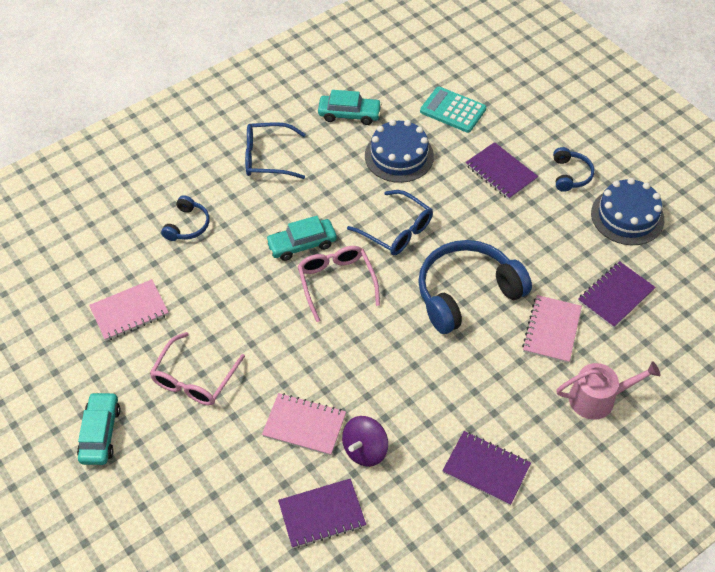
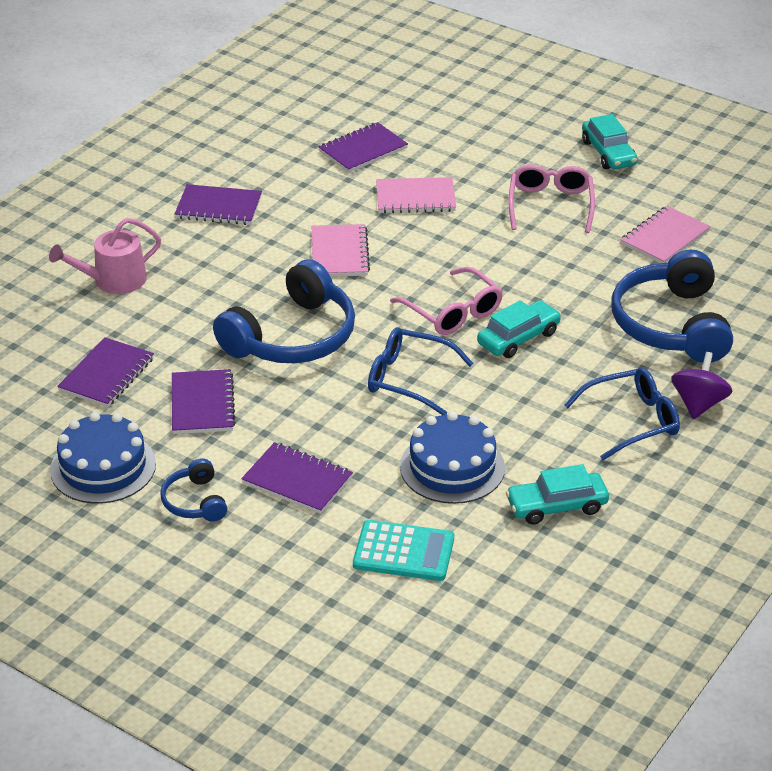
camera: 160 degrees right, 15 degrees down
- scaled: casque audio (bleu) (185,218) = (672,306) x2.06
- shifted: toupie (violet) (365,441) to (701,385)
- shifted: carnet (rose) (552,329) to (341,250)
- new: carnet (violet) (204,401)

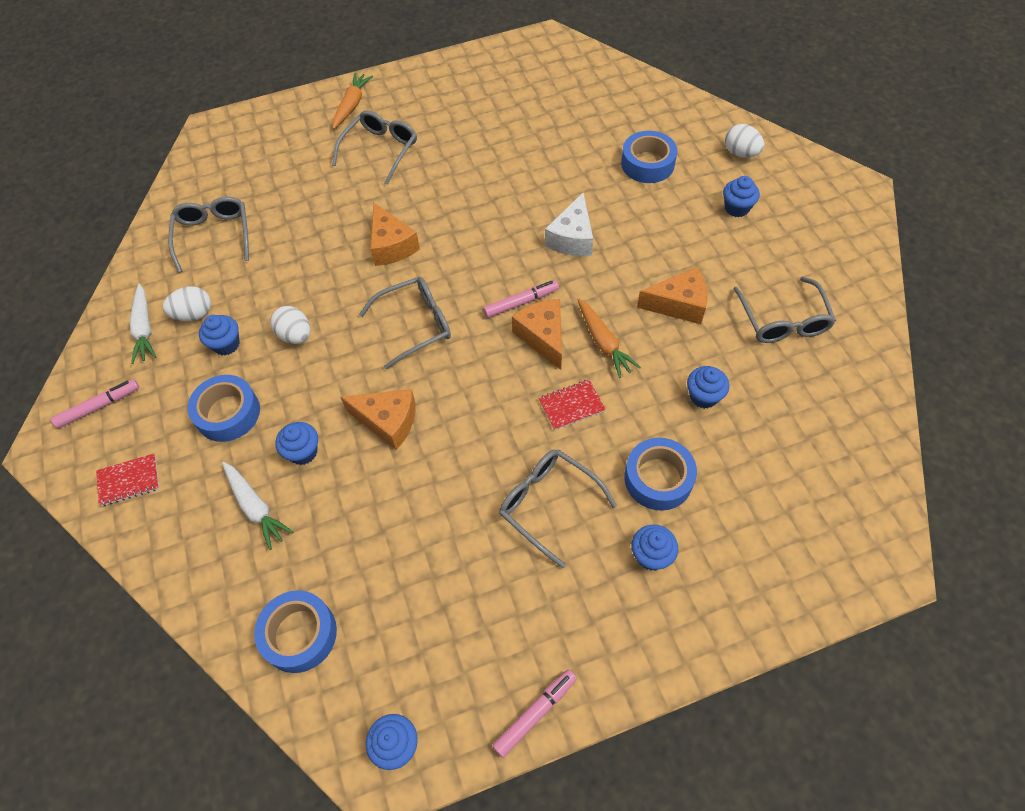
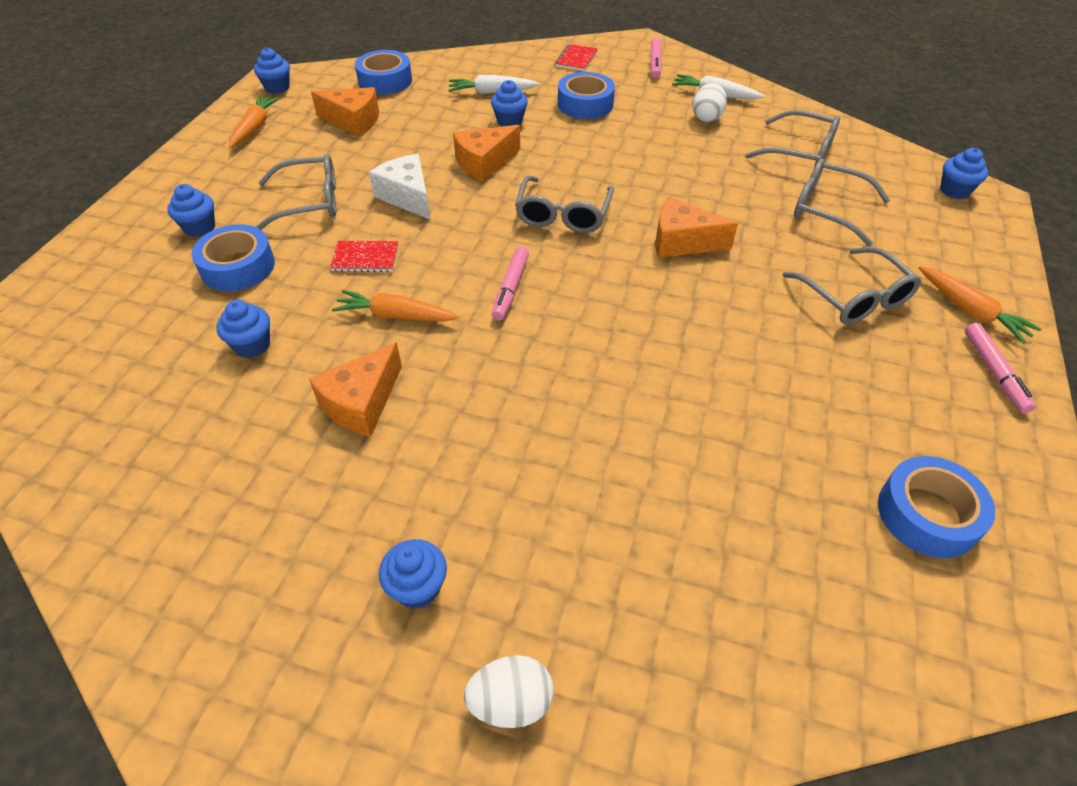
camera: 125 degrees right, 10 degrees down
- shifted: muffin (bleu) (219,335) to (964,173)
- gone: œuf (blanc) (290,325)
- shifted: feutre (rose) (534,713) to (1000,368)
- shifted: fromage (orange) (537,334) to (345,112)
- rotated: carnet (rouge) (572,405) = (364,256) 75 degrees clockwise
- shifted: fromage (blanc) (569,224) to (399,187)
- shifted: ruban adhésif (bleu) (649,157) to (936,507)
- shifted: lunettes (gris) (784,310) to (842,202)
- new: carotte (orange) (254,121)

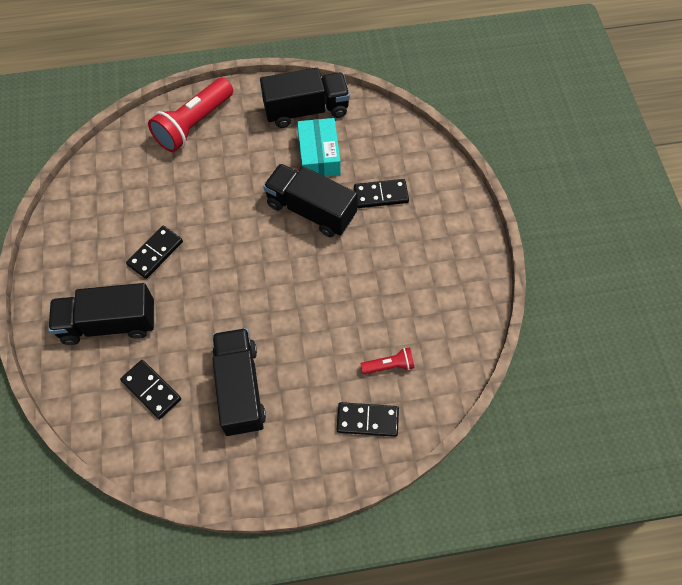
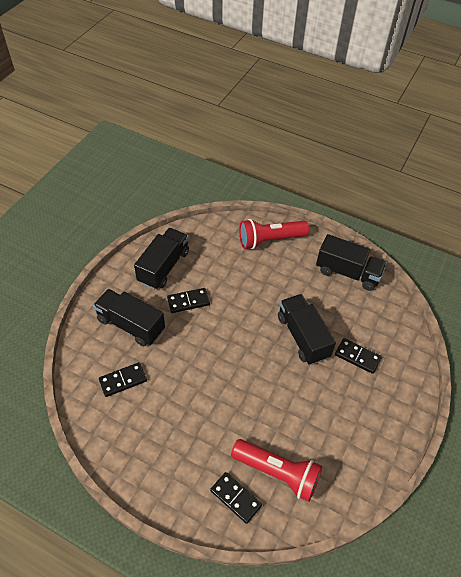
camera: 35 degrees right, 10 degrees down
- rotated: domino (noir) (150,389) = (123,379) 75 degrees clockwise
- shifted: camion (noir) (239,382) to (161,259)
- gone: boîte (turquoise) (319,147)
- scaled: lampe de poche (rouge) (387,360) = (276,470) x2.07

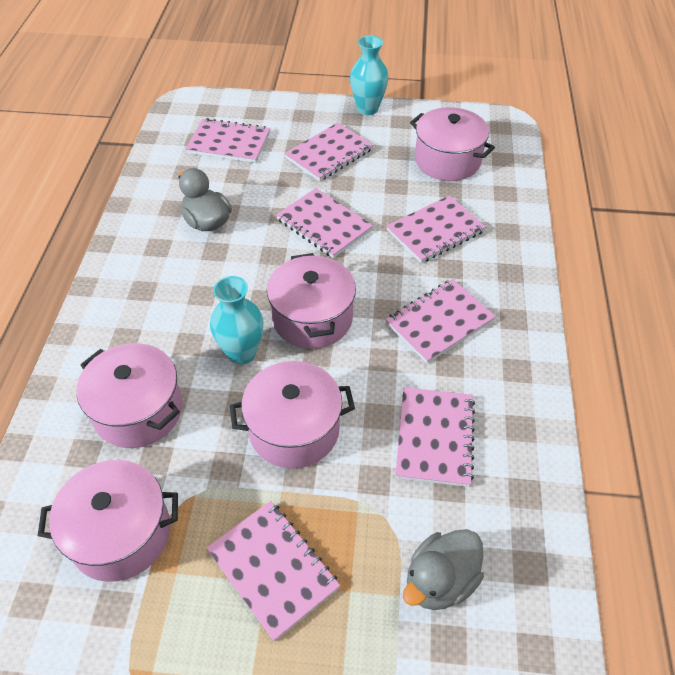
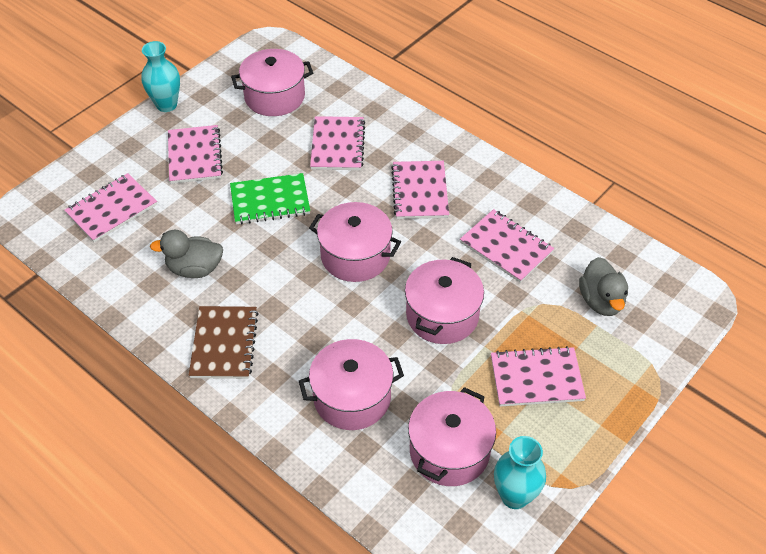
camera: 55 degrees left, 0 degrees up
- shifted: vase (turquoise) (237,320) to (520,472)
- repainted: carnet (rose) (324,223) to carnet (vert) (270,198)
- new: carnet (marron) (224,342)

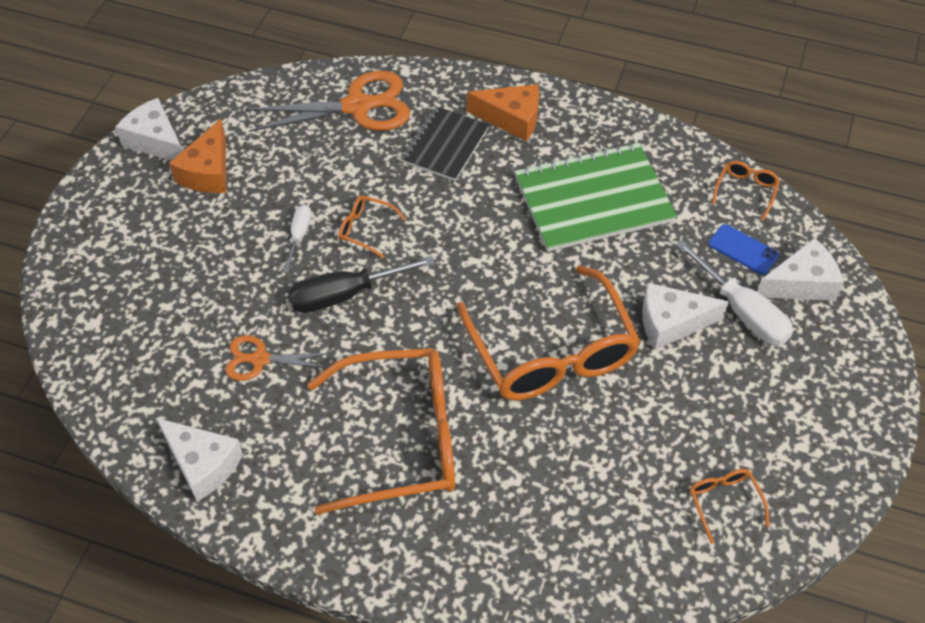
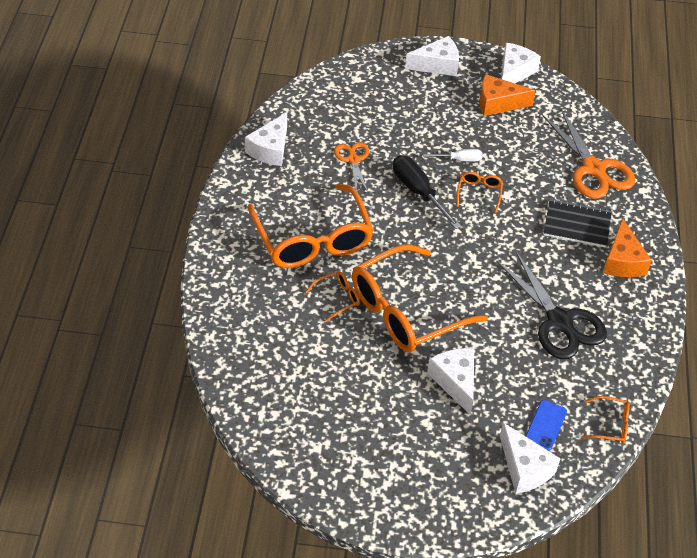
camera: 75 degrees right, 5 degrees down
- swapped: carnet (vert) (596,197) to ciseaux (noir) (551,305)
- gone: tournevis (blanc) (734,292)
- shifted: lunettes (orange) (729,506) to (332,296)
- new: fromage (blanc) (432,56)

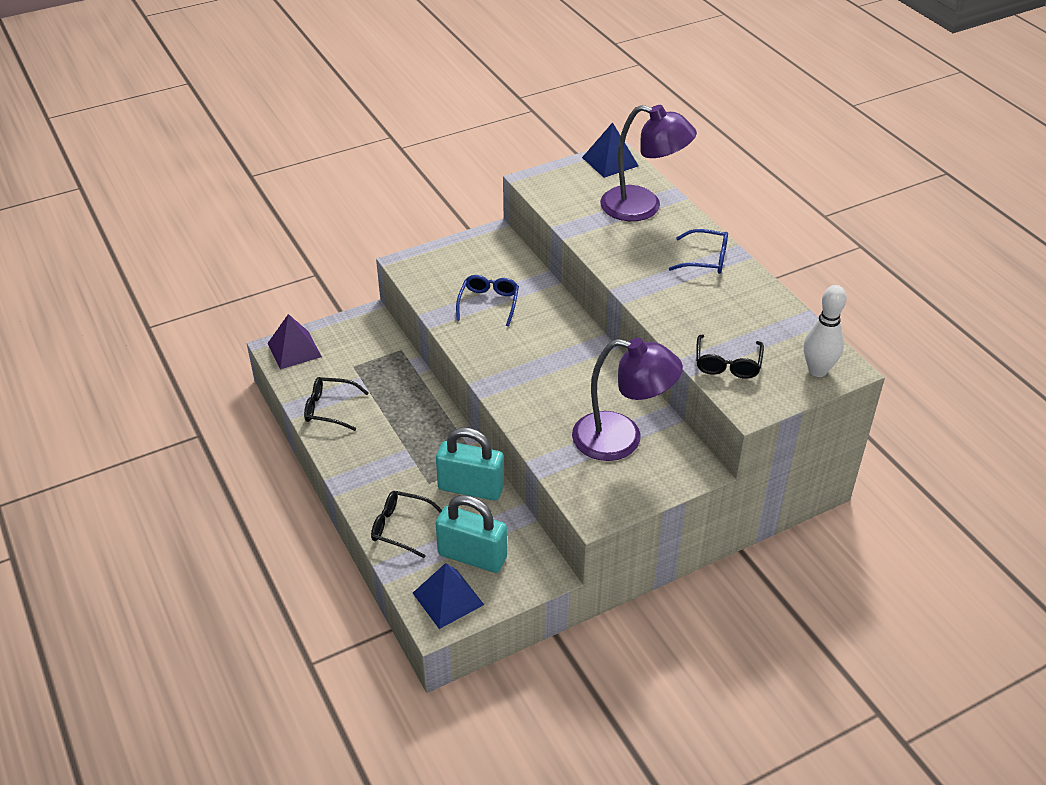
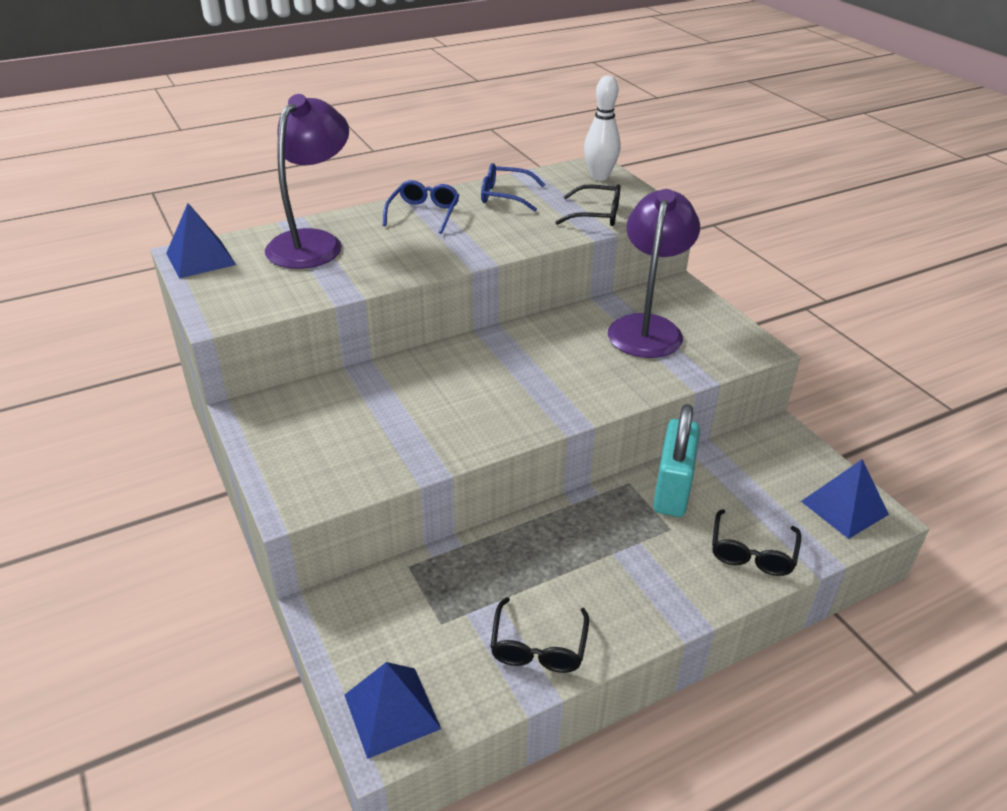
camera: 90 degrees left, 5 degrees down
- repainted: pyramide (violet) (295,342) to pyramide (bleu) (393,710)
- gone: cadenas (turquoise) (471,534)
- shifted: lunettes (bleu) (487,300) to (513,187)

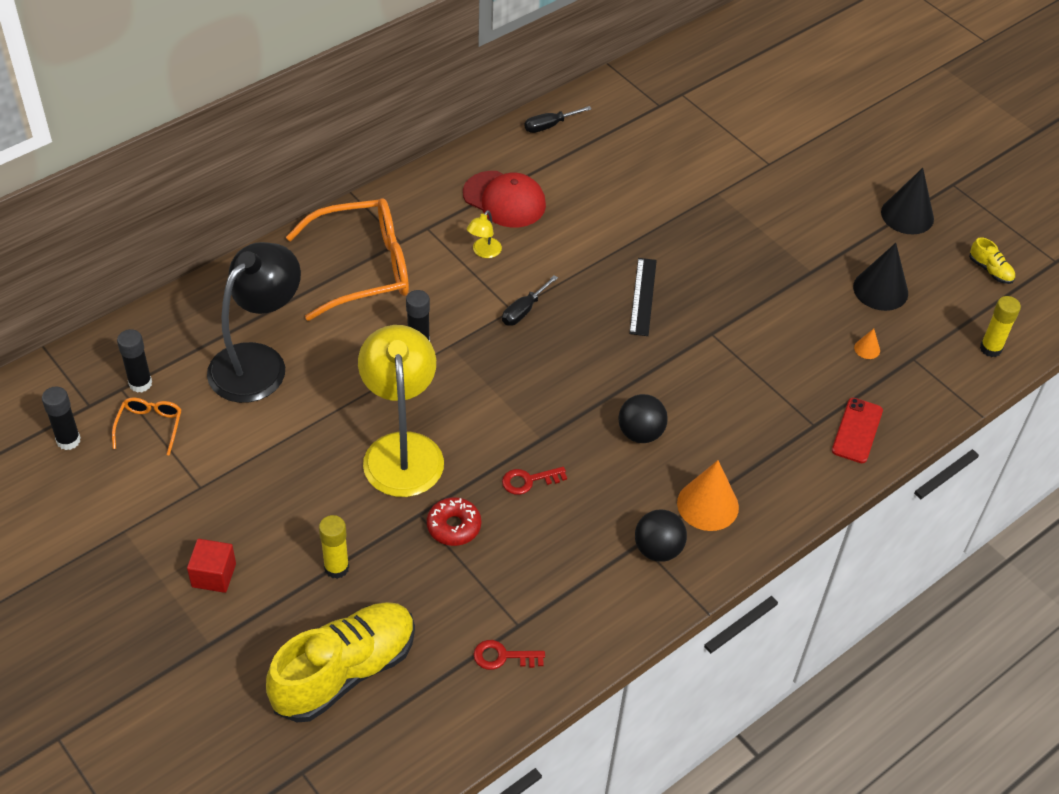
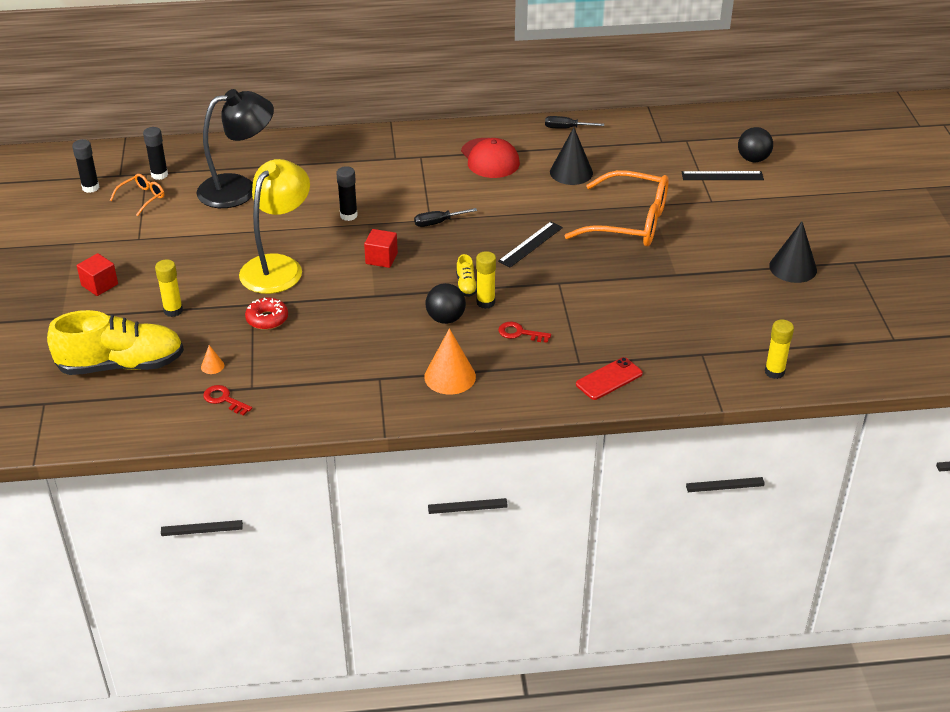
camera: 35 degrees right, 10 degrees down
- shifted: lunettes (orange) (347,259) to (616,208)
- gone: lampe (jaune) (484,234)
- shifted: clé (rouge) (534,481) to (524,332)
- shifted: balle (noir) (661,536) to (755,144)
- shifted: cône (noir) (880,277) to (571,156)
- shifted: cône (orange) (867,344) to (212,359)
- shifted: chaussure (jaune) (992,260) to (466,275)
- new: cube (rouge) (381,248)
- new: bâton de colle (jaune) (486,280)
- new: règle (noir) (723,175)

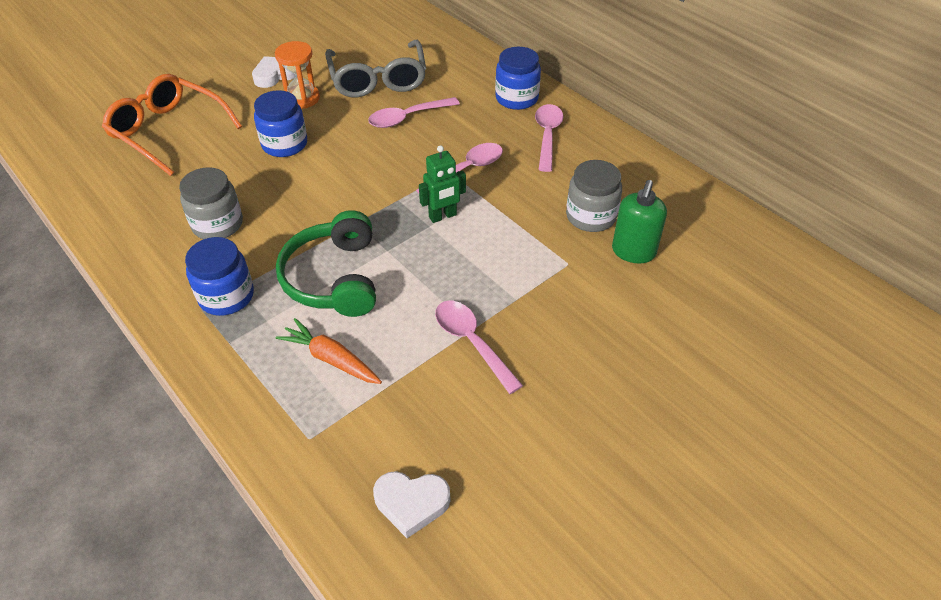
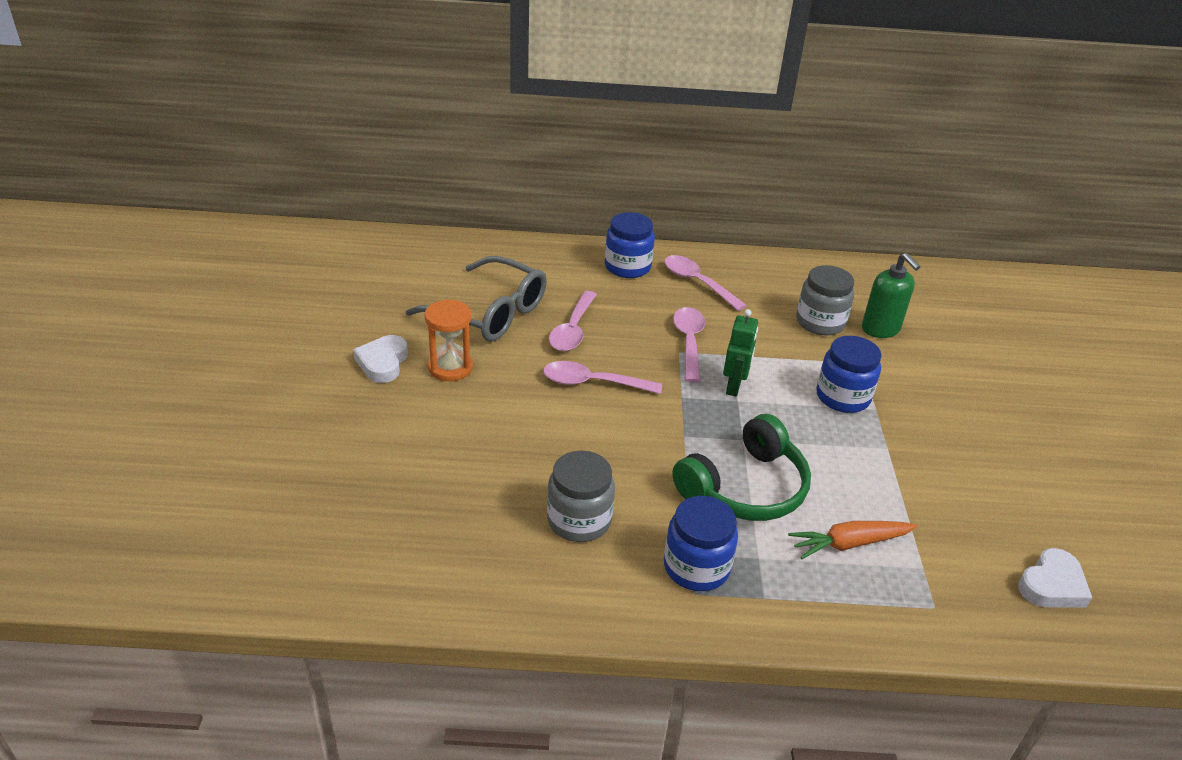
camera: 50 degrees left, 10 degrees down
- gone: lunettes (orange) (172,125)
- shifted: bocal (bleu) (280,123) to (848,374)
- rotated: casque audio (vert) (326,263) = (741,467) 75 degrees counterclockwise
- shifted: cuillère (rose) (479,347) to (602,377)

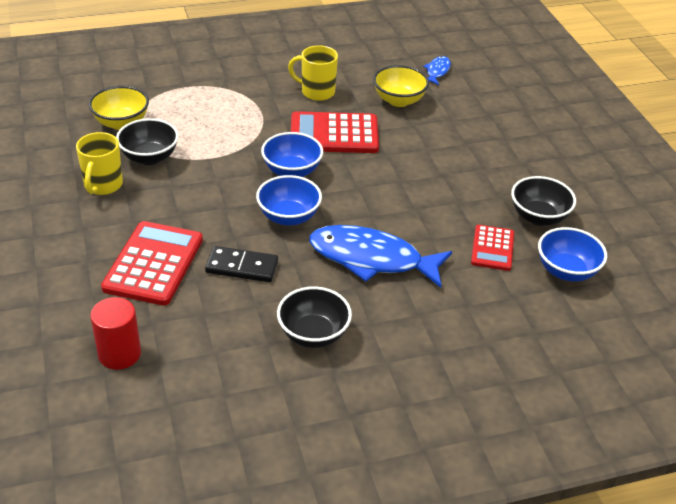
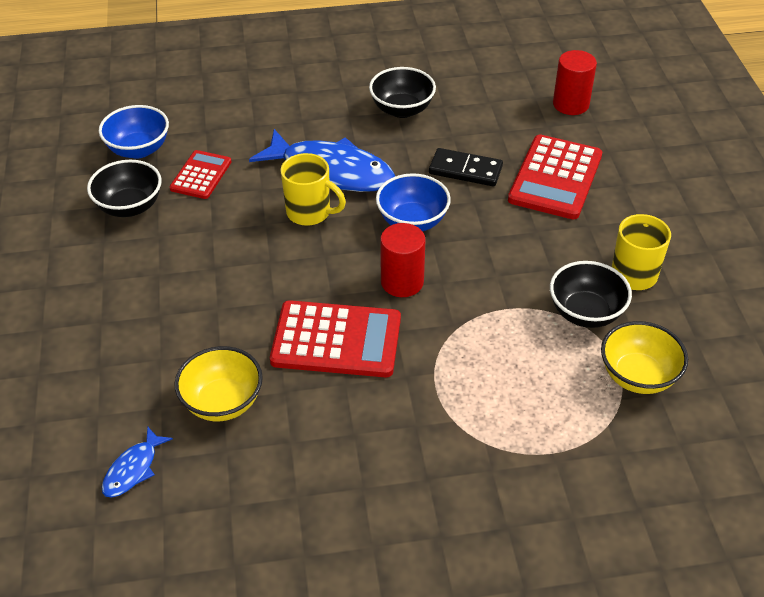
camera: 170 degrees left, 5 degrees up
- swapped: bol (bleu) (292,154) to cylindre (rouge) (402,260)
- shifted: tasse (jaune) (313,73) to (313,189)

